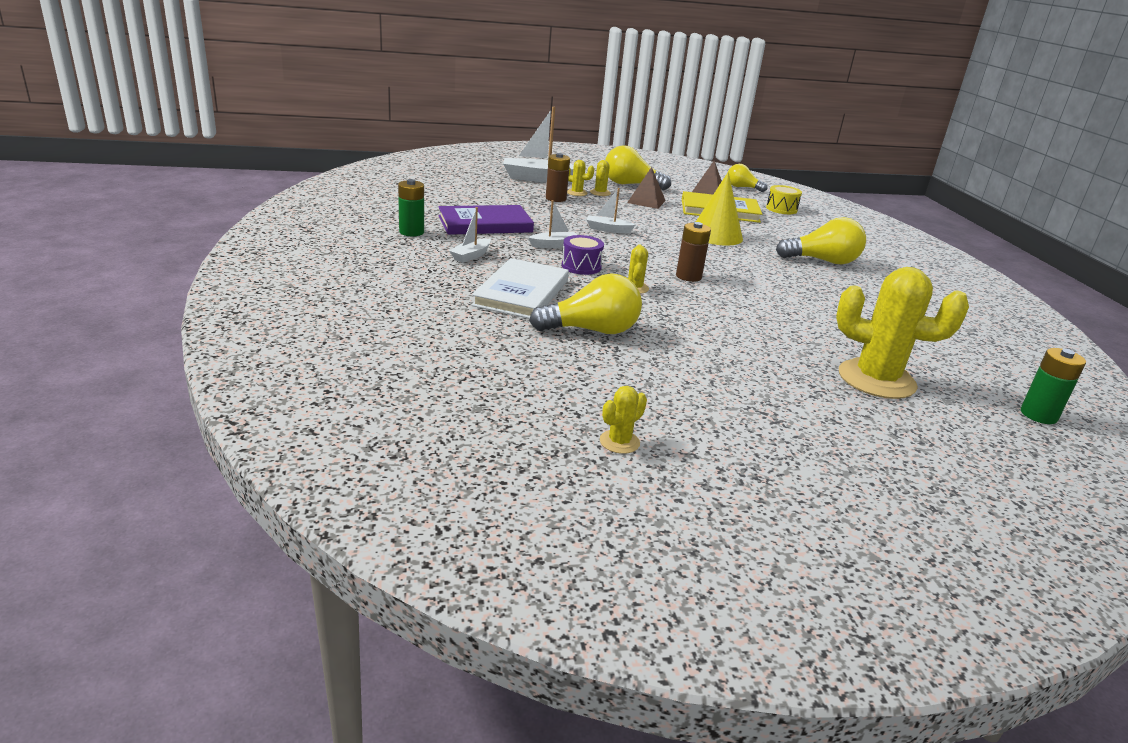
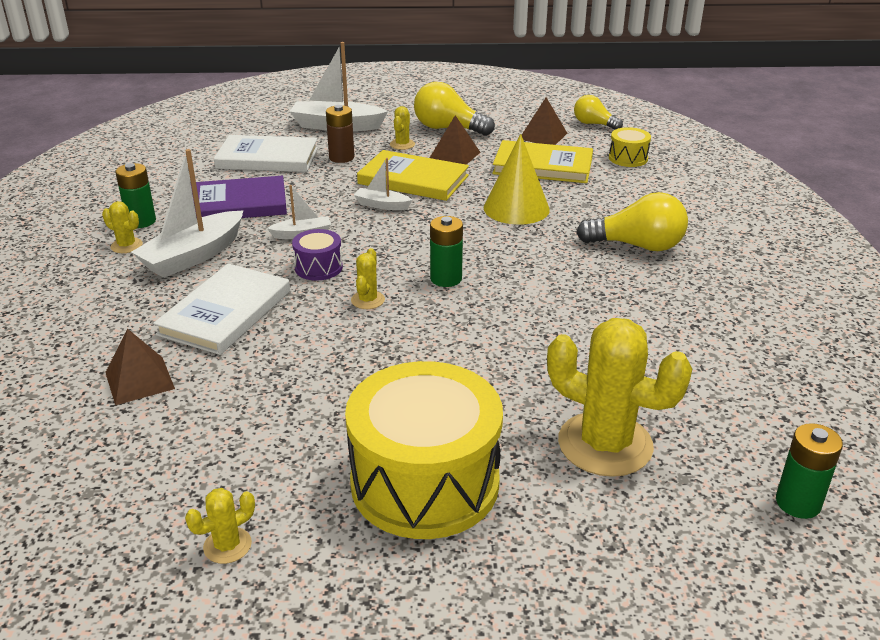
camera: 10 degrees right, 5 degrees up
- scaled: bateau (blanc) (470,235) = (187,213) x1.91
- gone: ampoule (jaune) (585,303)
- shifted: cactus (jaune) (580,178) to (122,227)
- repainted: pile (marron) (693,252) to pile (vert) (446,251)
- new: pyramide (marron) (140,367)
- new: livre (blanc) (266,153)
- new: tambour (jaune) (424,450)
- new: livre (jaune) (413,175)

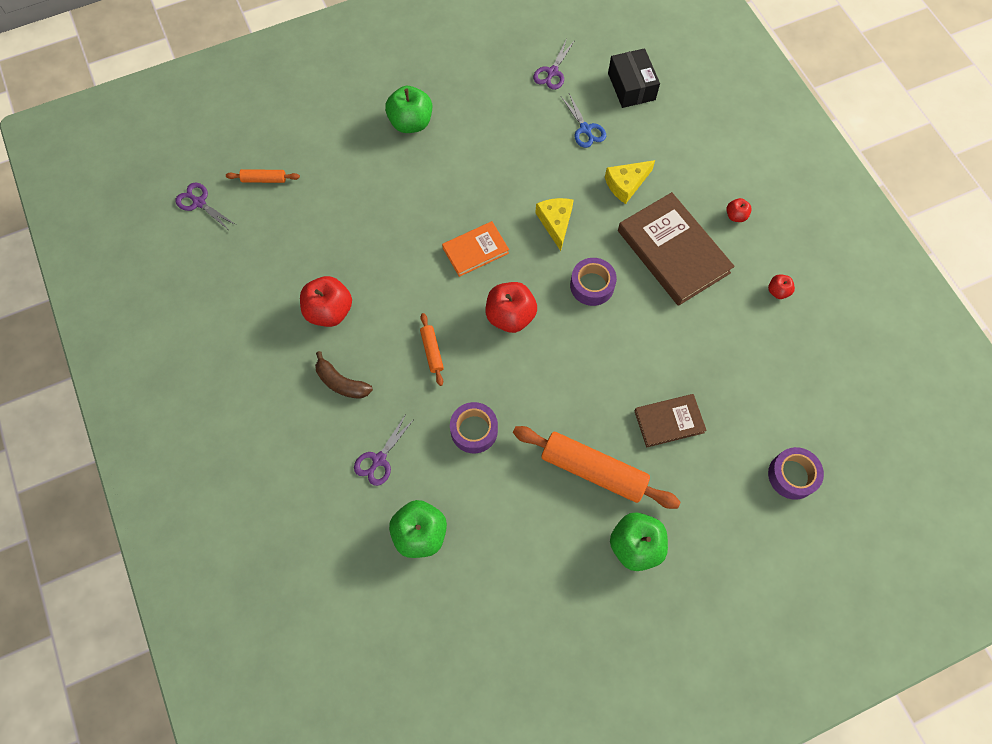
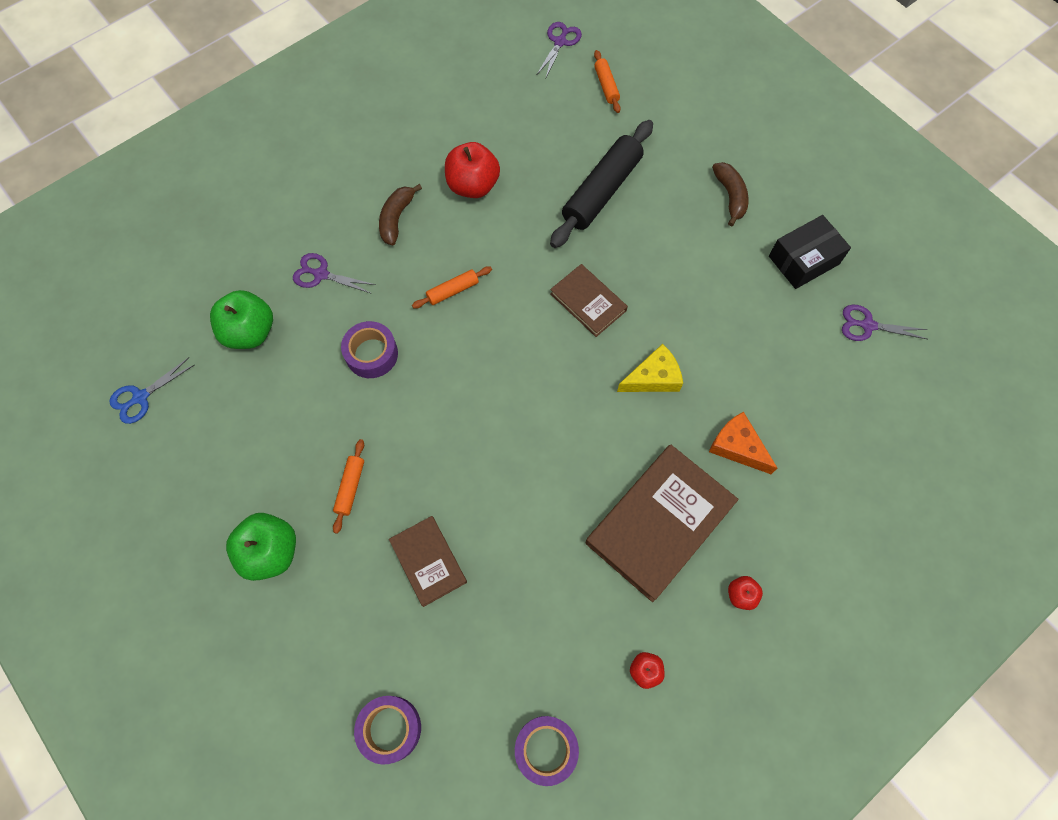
camera: 75 degrees right, 0 degrees up
- swapped: pomme (vert) (408,109) to banane (marron) (730,194)
- repainted: livre (orange) (475,249) to livre (marron) (589,300)
- gone: pomme (rouge) (511,307)
- scaled: rouleau à pâtisserie (orange) (596,467) = (348,486) x0.47
- shifted: ciseaux (bleu) (583,121) to (151,390)
- shifted: ruban adhésif (violet) (593,282) to (547,751)
- repainted: fromage (jaune) (630,182) to fromage (orange) (743,443)
- shifted: boîte (noir) (634,78) to (810,252)
- new: rouleau à pâtisserie (noir) (601,184)

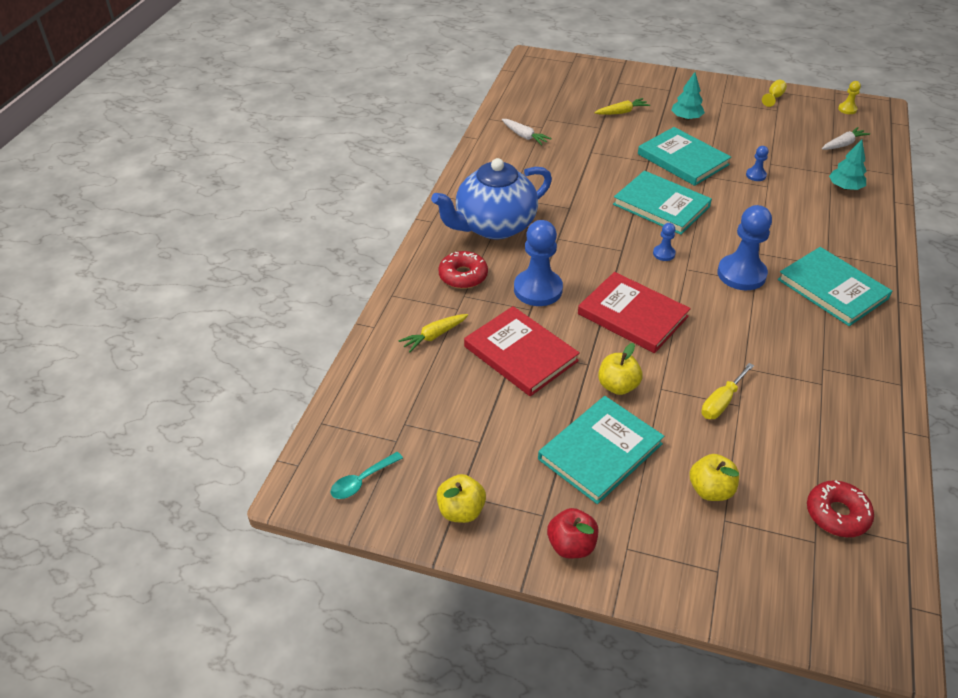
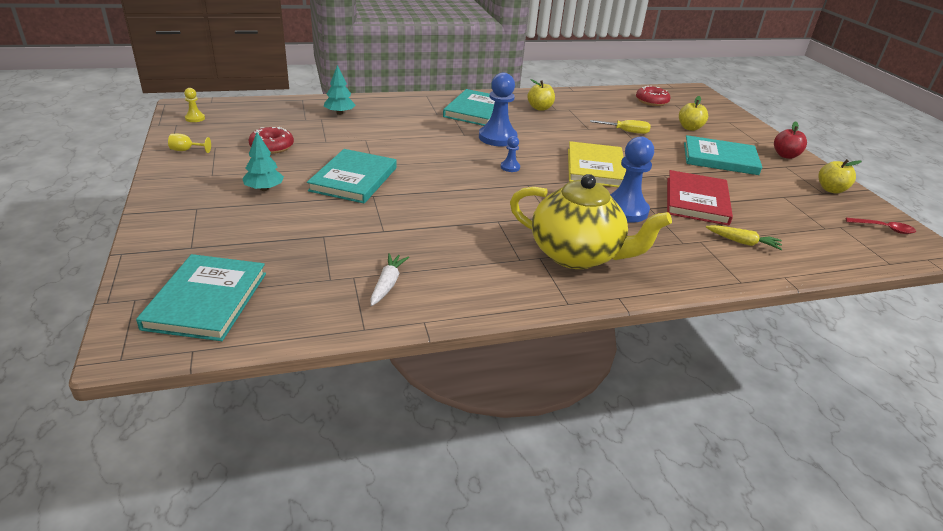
camera: 125 degrees left, 10 degrees down
- repainted: cuillère (turquoise) (367,475) to cuillère (rouge) (881,226)
- repainted: théière (bleu) (491,198) to théière (jaune) (591,221)
- shifted: beignet (rouge) (463,270) to (271,140)
- repainted: livre (rouge) (634,312) to livre (jaune) (597,164)
- gone: carotte (jaune) (622,106)
- shifted: pomme (jaune) (620,369) to (541,95)
- shifted: livre (turquoise) (662,203) to (201,297)
- gone: pion (bleu) (757,163)
- gone: carotte (blanc) (846,138)

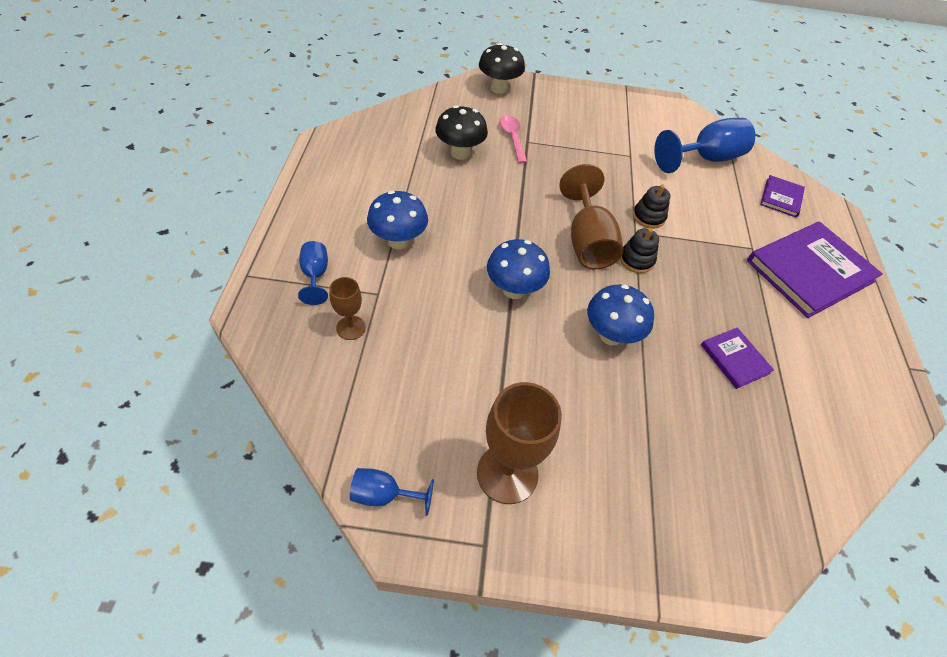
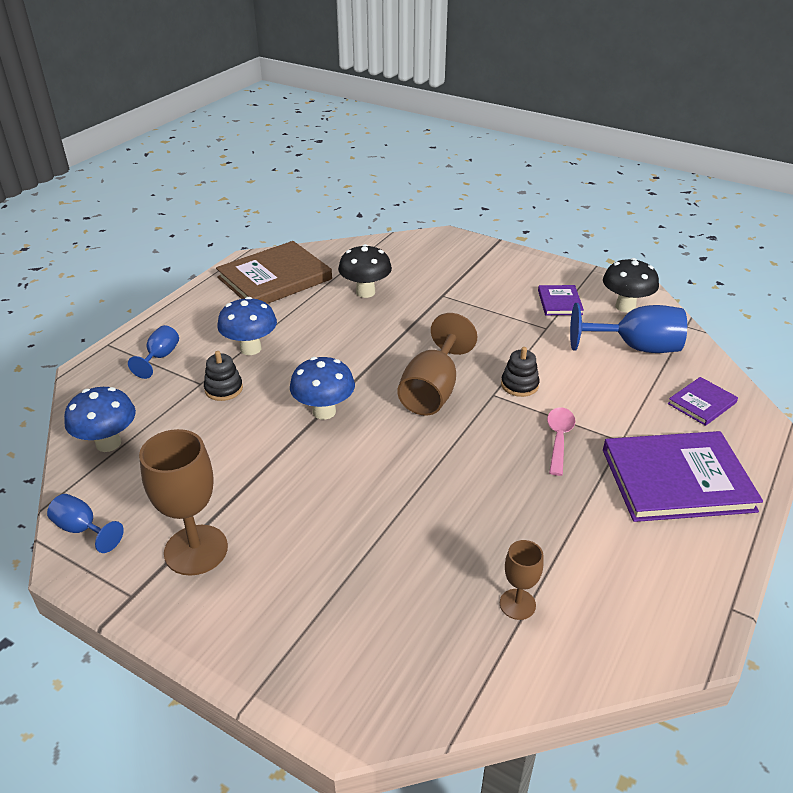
camera: 30 degrees right, 15 degrees down
- shifted: verre à pied (marron) (347,308) to (522,580)
- shifted: champignon (noir) (502,68) to (631,285)
- shifted: cuillère (rose) (513,139) to (561,441)
- shifted: champignon (bleu) (620,315) to (100,419)
- shifted: jouet à empiler (noir) (639,250) to (223,376)
- shifted: livre (violet) (737,358) to (561,300)
- new: livre (marron) (274,272)

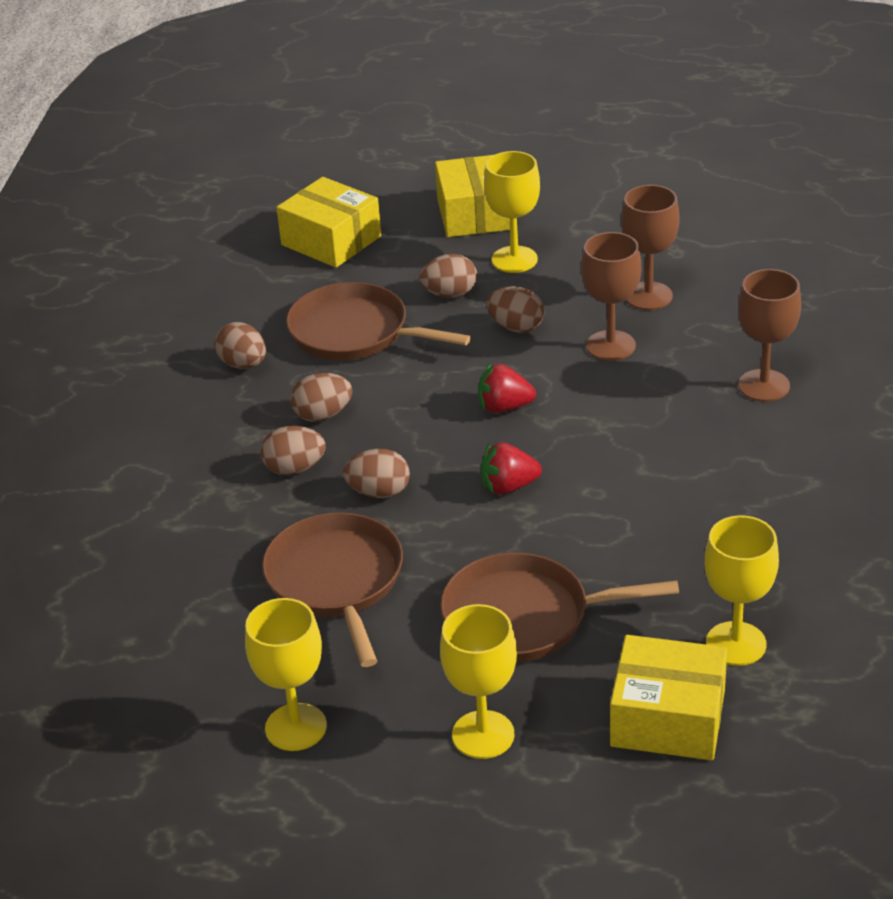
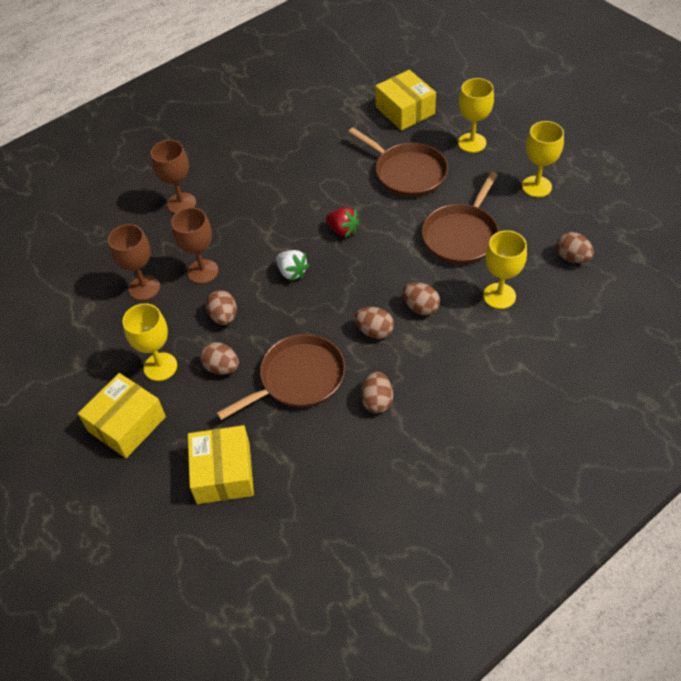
camera: 135 degrees left, 15 degrees up
- rotated: poêle (marron) (378,321) = (281,377) 105 degrees counterclockwise
- shifted: œuf (marron) (376,473) to (575,247)
- repainted: fraise (rouge) (507,388) to fraise (blanc) (293,265)
- shifted: verre à pied (jaune) (741,590) to (505,269)

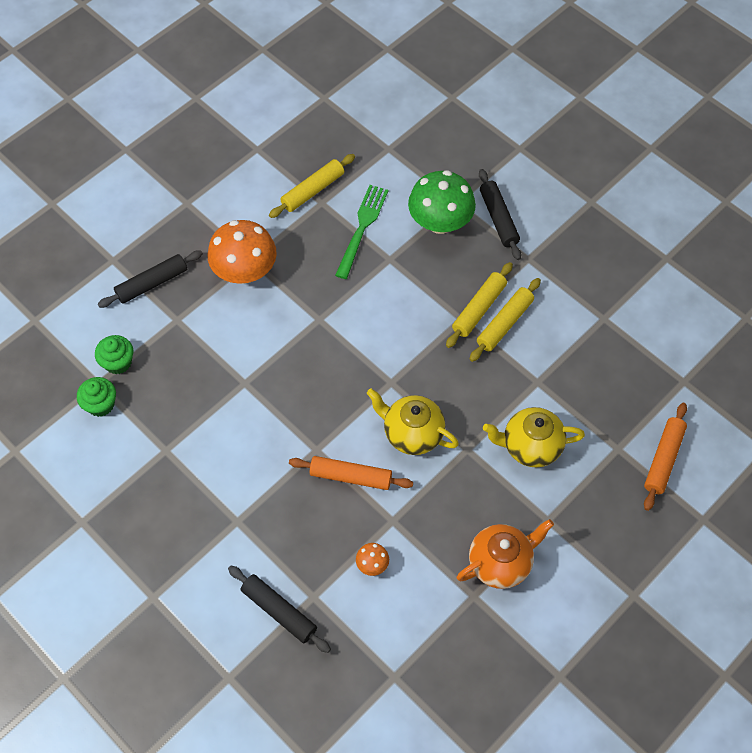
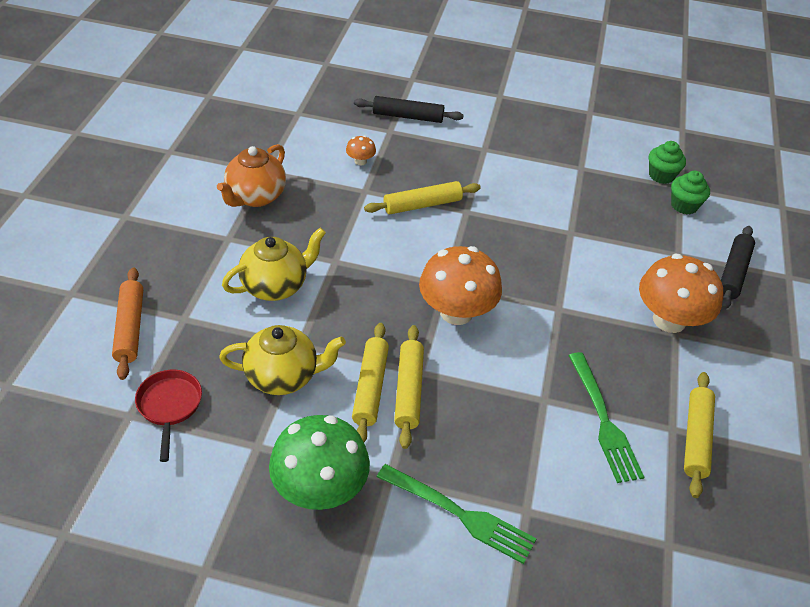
camera: 145 degrees right, 15 degrees down
- repainted: rouleau à pâtisserie (orange) (351,473) to rouleau à pâtisserie (jaune) (422,197)
- shifted: théière (jaune) (413,421) to (282,360)
- shifted: champignon (vert) (442,202) to (319,462)
- swapped: rouleau à pâtisserie (noir) (500,214) to fourchette (vert) (457,514)
- new: poêle (rouge) (168,416)
- new: champignon (orange) (460,285)

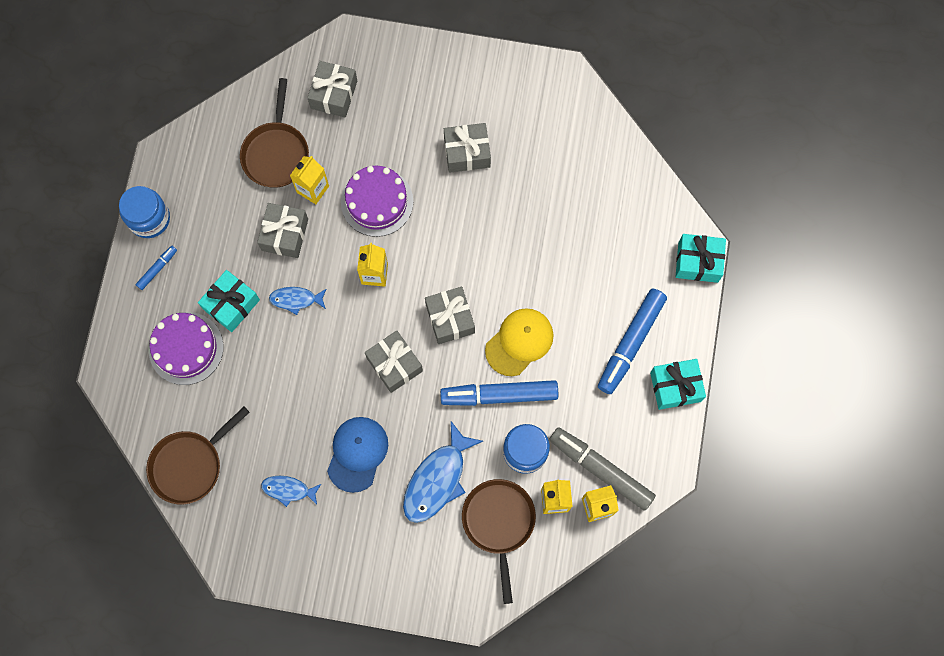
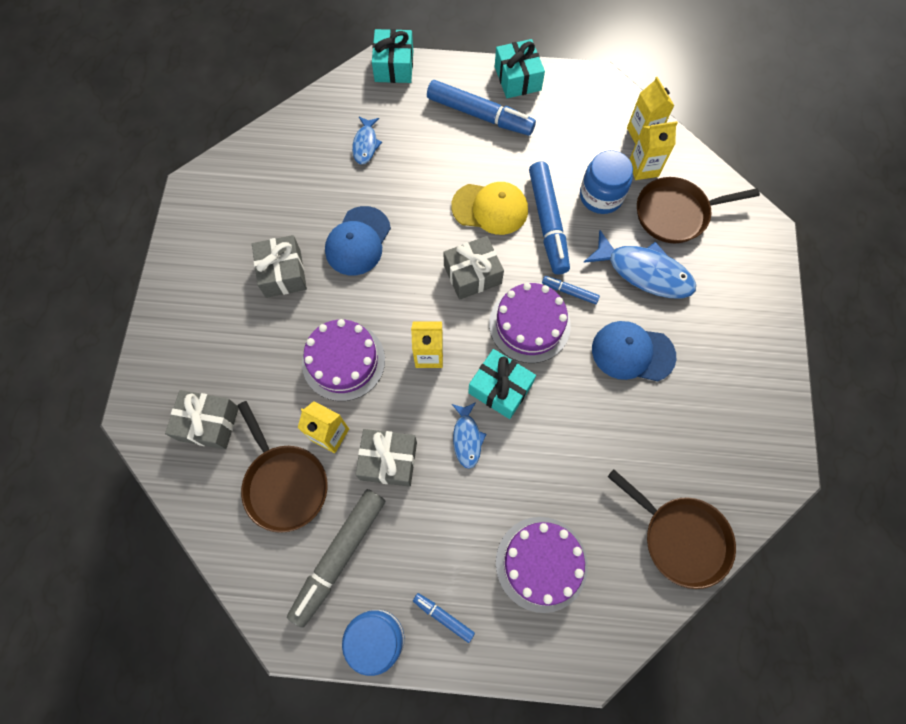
camera: 95 degrees left, 5 degrees down
- shifted: cadeau (turquoise) (229,301) to (502,384)
- rotated: poêle (marron) (274,133) = (282,467) 60 degrees clockwise
- shifted: poisson (bleu) (291,491) to (367,141)
- swapped: cadeau (gris) (394,362) to gâteau (violet) (530,323)
- rotated: casquette (jaune) (519,342) = (489,208) 150 degrees clockwise
- shifted: feutre (gris) (602,469) to (336,558)
- new: casquette (bleu) (358,240)
- new: feutre (bleu) (571,290)

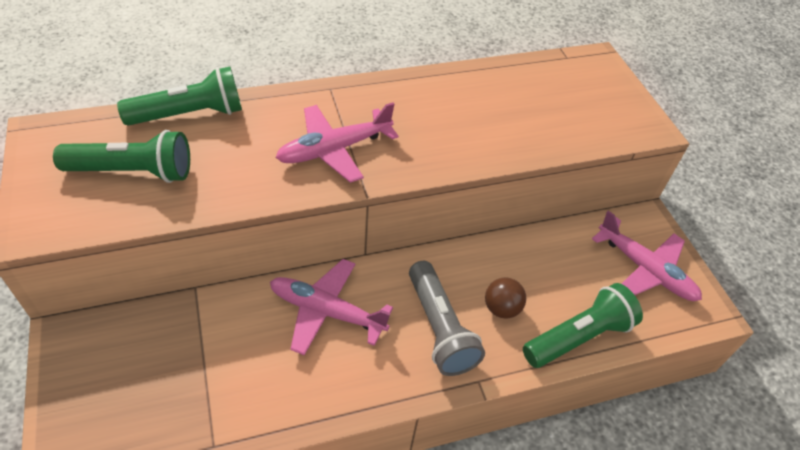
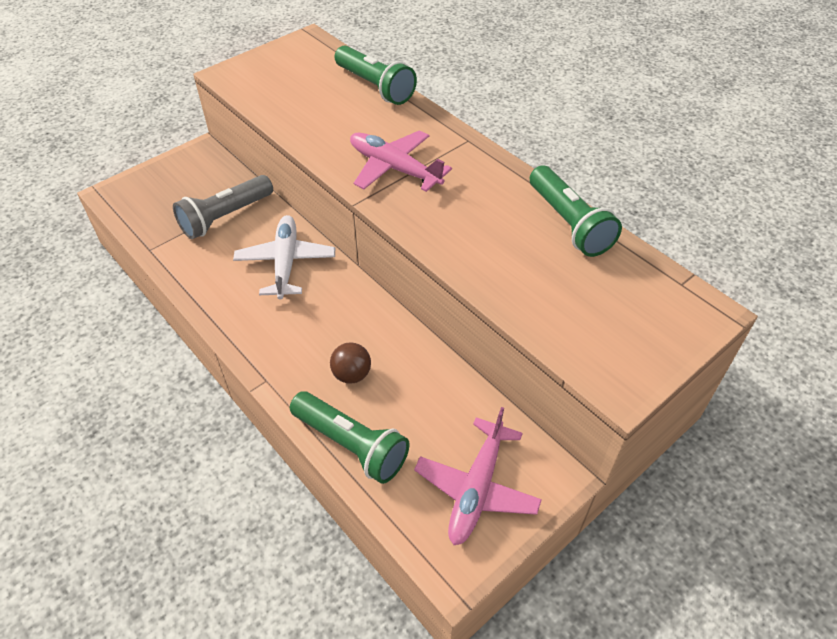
camera: 70 degrees right, 0 degrees up
- shifted: lampe de poche (vert) (121,156) to (576,211)
- repainted: avion (rose) (331,307) to avion (blanc) (284,257)
- shifted: lampe de poche (gris) (447,318) to (223,207)

